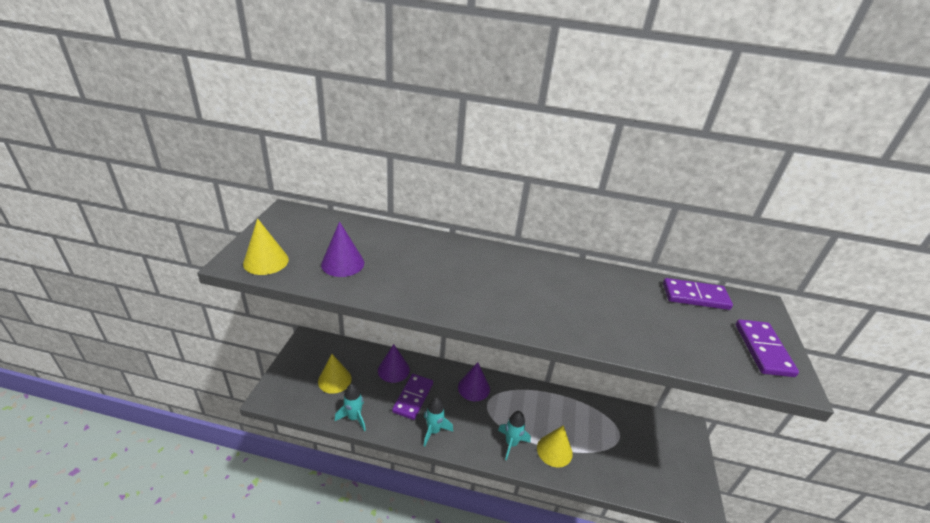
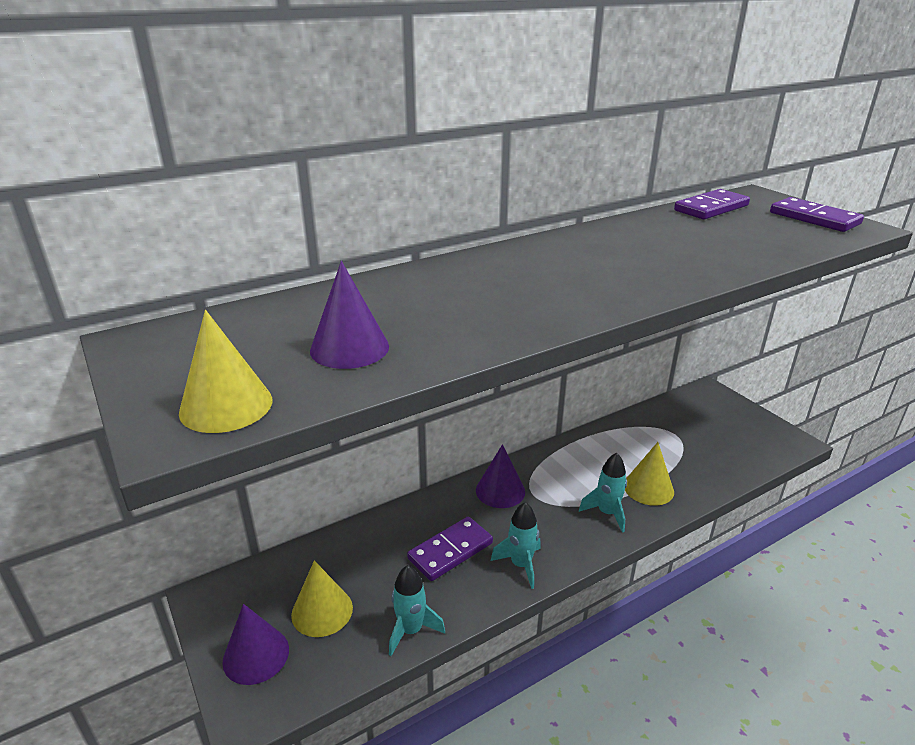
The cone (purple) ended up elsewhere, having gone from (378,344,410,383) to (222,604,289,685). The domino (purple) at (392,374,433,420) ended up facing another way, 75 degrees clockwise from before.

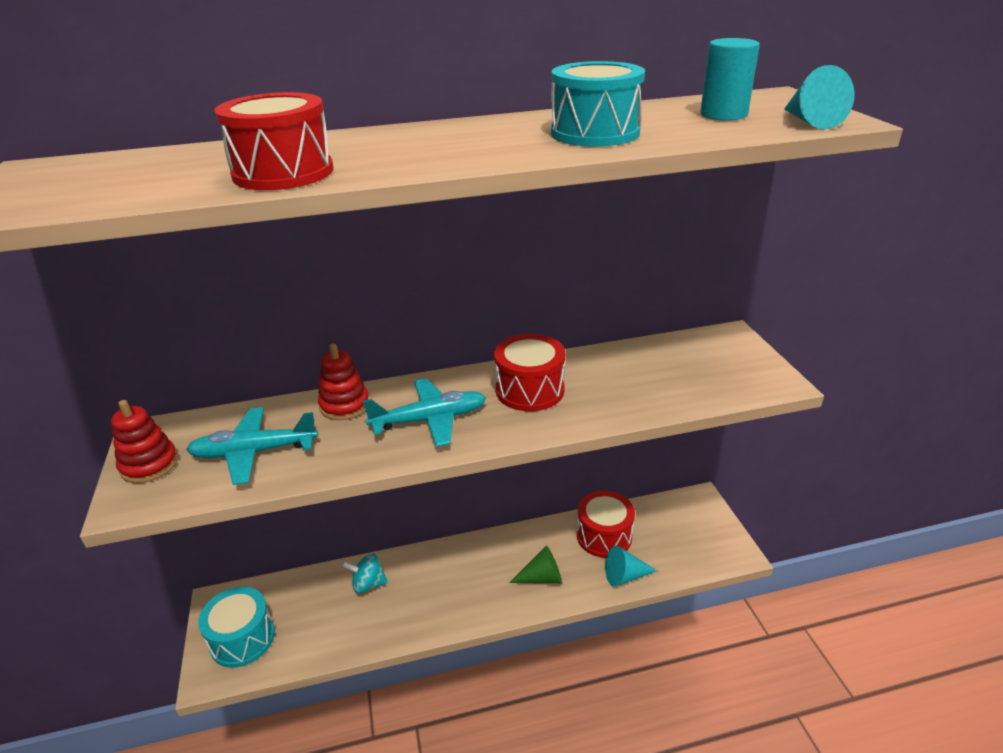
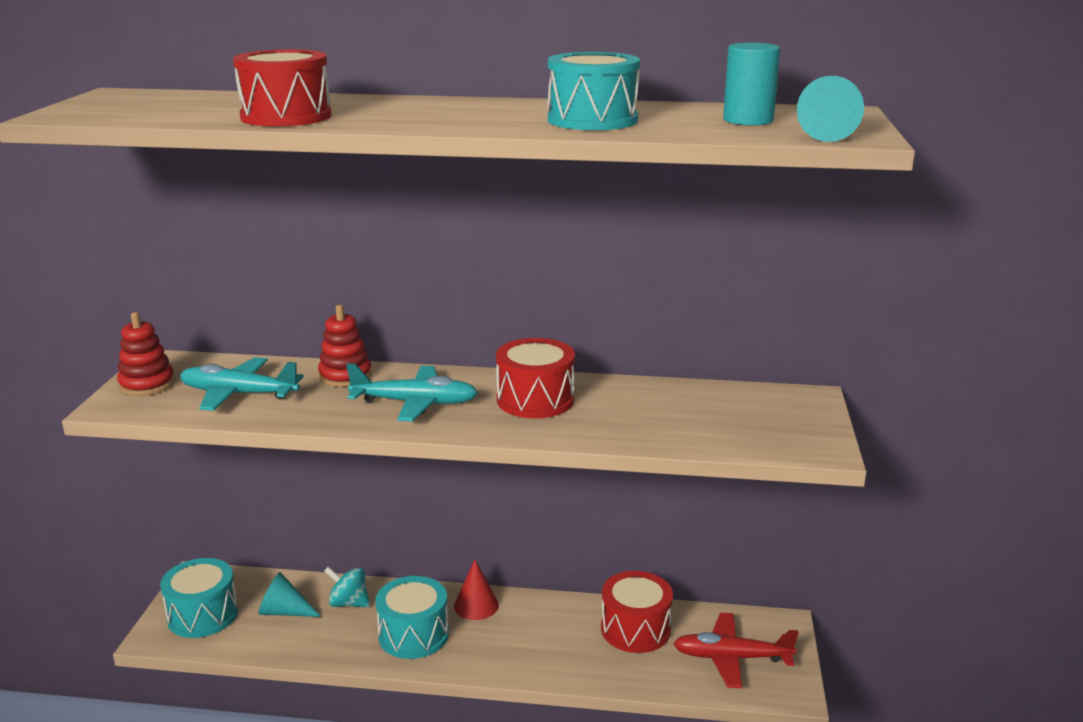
The second view lost the cone (green) at (509,545,562,583). The cone (turquoise) ended up elsewhere, having gone from (605,546,657,586) to (258,572,322,617). The second view gained the cone (red) at (454,560,499,620). The second view gained the drum (turquoise) at (375,576,449,659). The second view gained the plane (red) at (673,613,798,688).

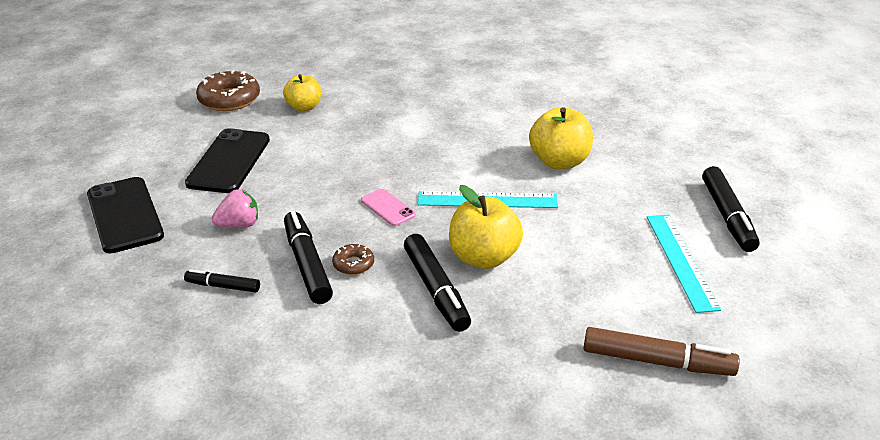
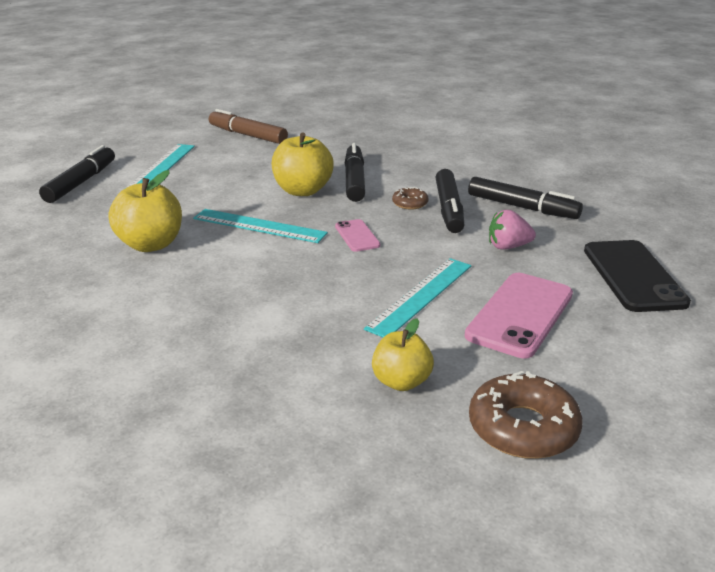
What was the phone (black) at (185,128,270,193) turned into the phone (pink) at (465,273,573,359). The size of the marker (black) at (184,269,260,292) changed by a factor of 1.76. The second view gained the ruler (turquoise) at (364,258,472,337).

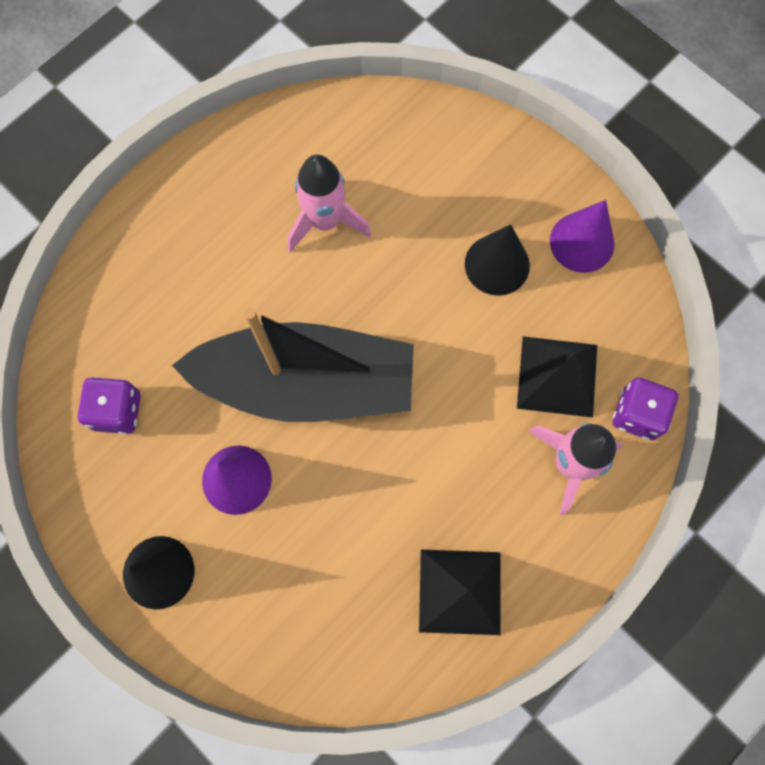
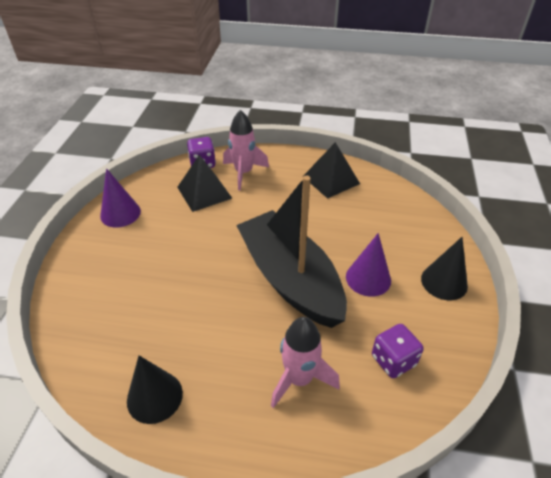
The rocket (pink) ended up elsewhere, having gone from (287,155,371,252) to (271,317,340,408). The cone (black) ended up elsewhere, having gone from (465,225,530,296) to (127,355,183,424).

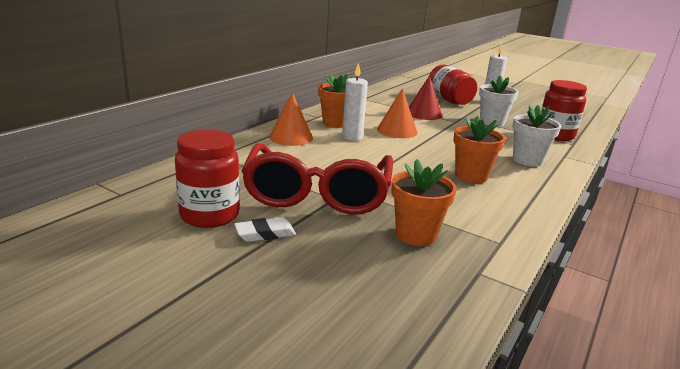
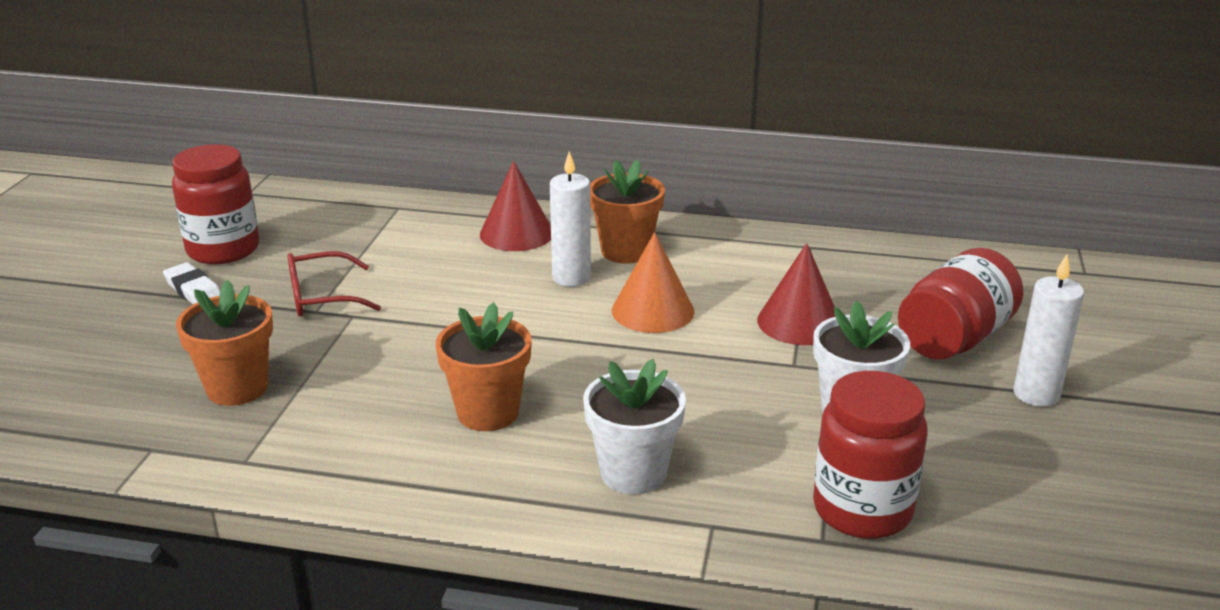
What was the cone (orange) at (269,92,313,146) turned into the cone (red) at (480,161,551,251). The size of the glasses (red) at (241,143,393,214) changed by a factor of 0.47.

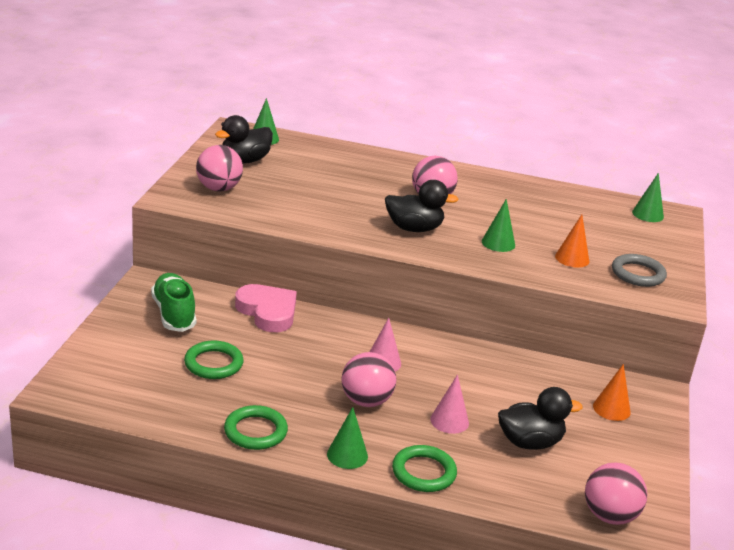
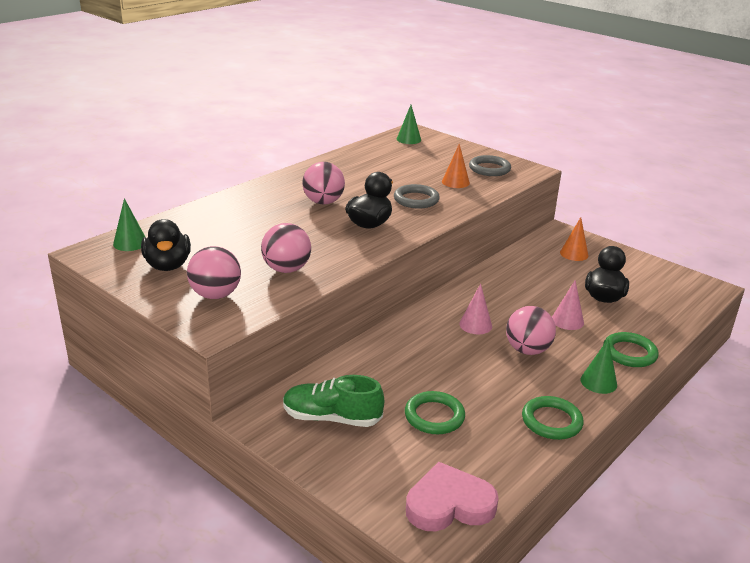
Where the cone (green) stood at (482,199,515,252), the ring (grey) came to stand at (394,184,440,209). The heart (pink) ended up elsewhere, having gone from (235,284,297,332) to (406,462,499,531). The ball (pink) ended up elsewhere, having gone from (585,462,647,525) to (261,223,311,273).

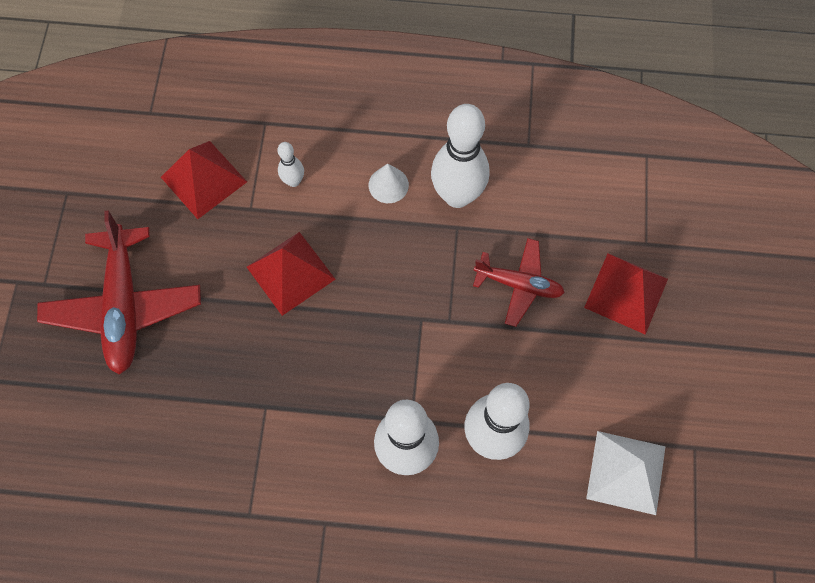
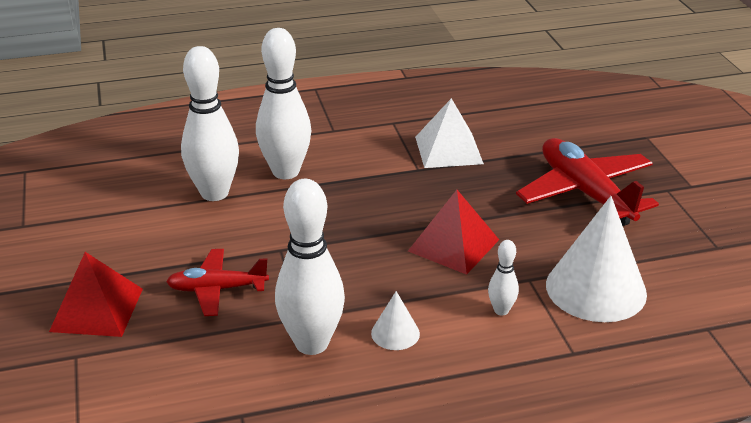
Where the pyramid (red) stood at (161,141,247,219), the cone (white) came to stand at (546,196,647,322). The pyramid (white) ended up elsewhere, having gone from (586,431,666,515) to (415,98,484,168).

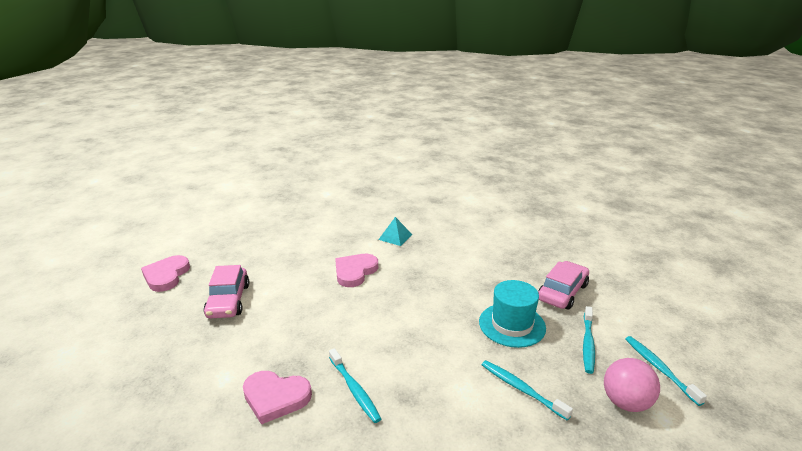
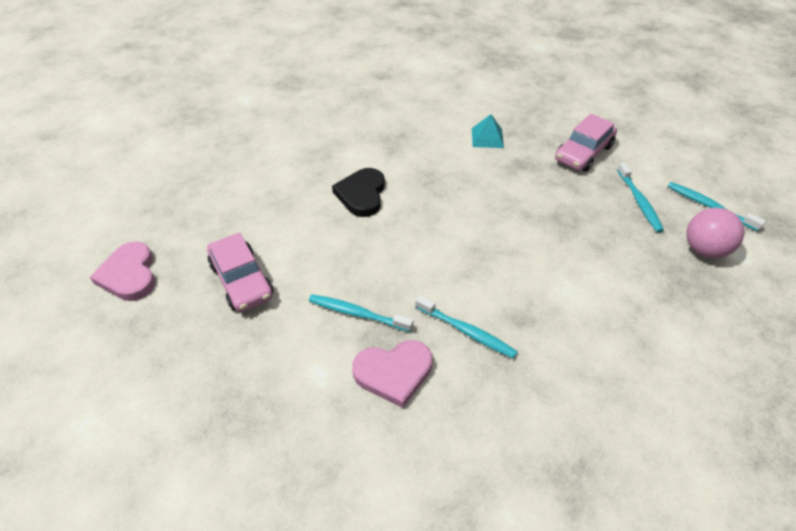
The pyramid (turquoise) ended up elsewhere, having gone from (378,217,412,246) to (472,114,504,148). What was the heart (pink) at (335,254,378,287) turned into the heart (black) at (332,168,385,217). The car (pink) at (538,261,589,310) ended up facing another way, 150 degrees counterclockwise from before. The second view lost the hat (turquoise) at (479,280,546,348). The toothbrush (turquoise) ended up elsewhere, having gone from (482,360,573,421) to (309,294,414,332).

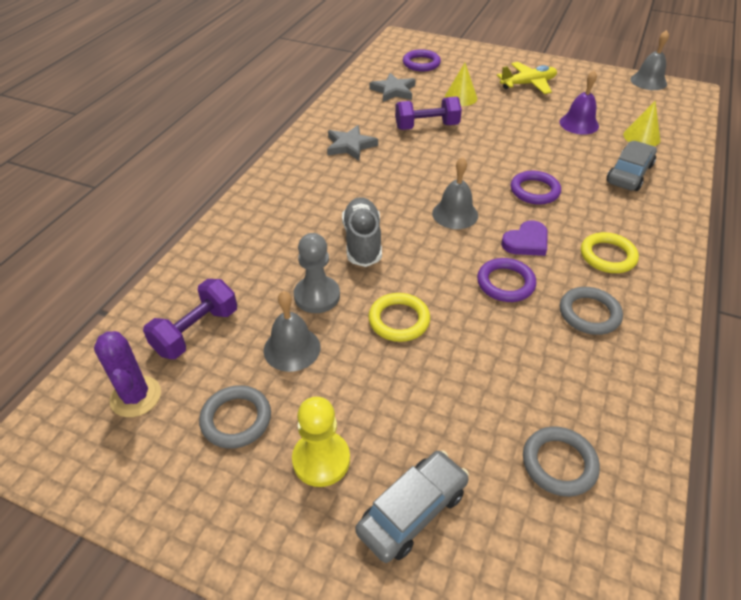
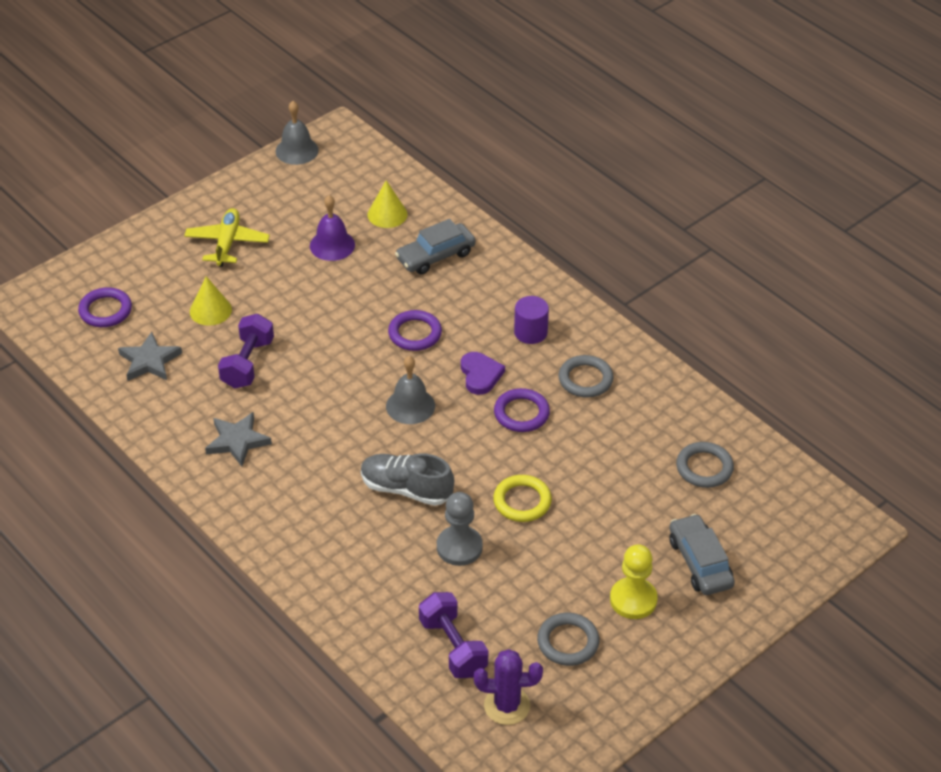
The car (grey) at (606,141,657,191) ended up facing another way, 90 degrees counterclockwise from before. Where the ring (yellow) stood at (581,232,639,273), the cylinder (purple) came to stand at (514,296,549,344). The second view lost the bell (grey) at (264,291,320,372).

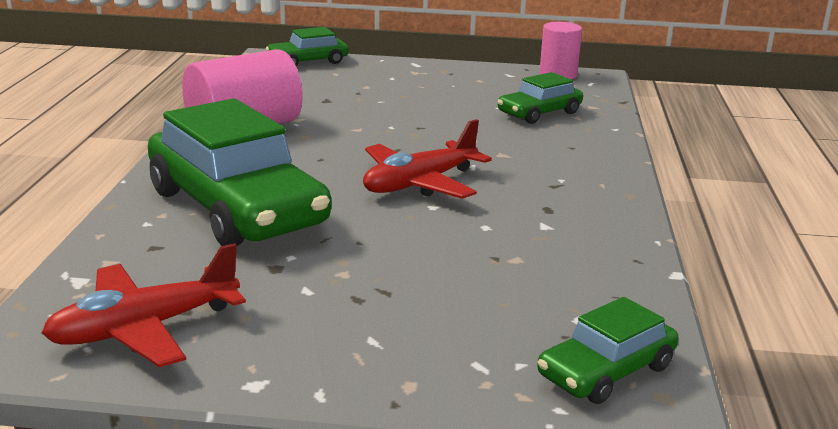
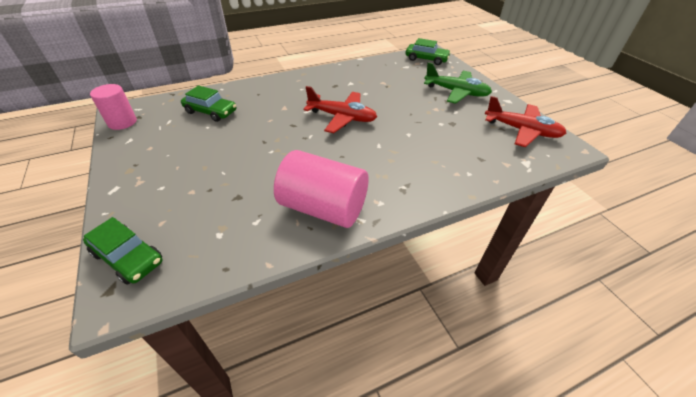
The second view lost the car (green) at (148,98,331,246). The second view gained the plane (green) at (424,62,492,104).

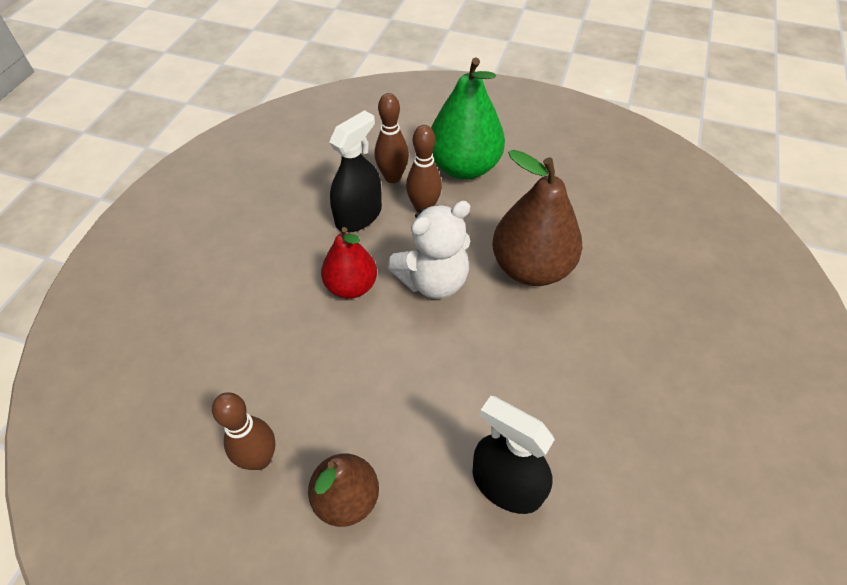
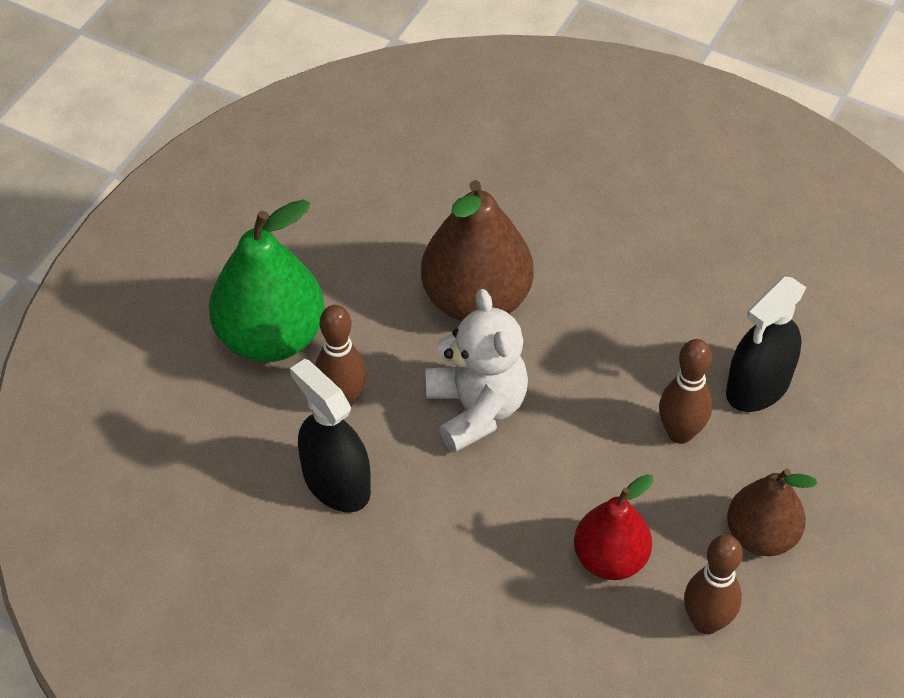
The bowling pin (brown) ended up elsewhere, having gone from (375,93,409,183) to (659,339,712,444). The pear (red) ended up elsewhere, having gone from (321,227,377,299) to (574,474,653,580).

